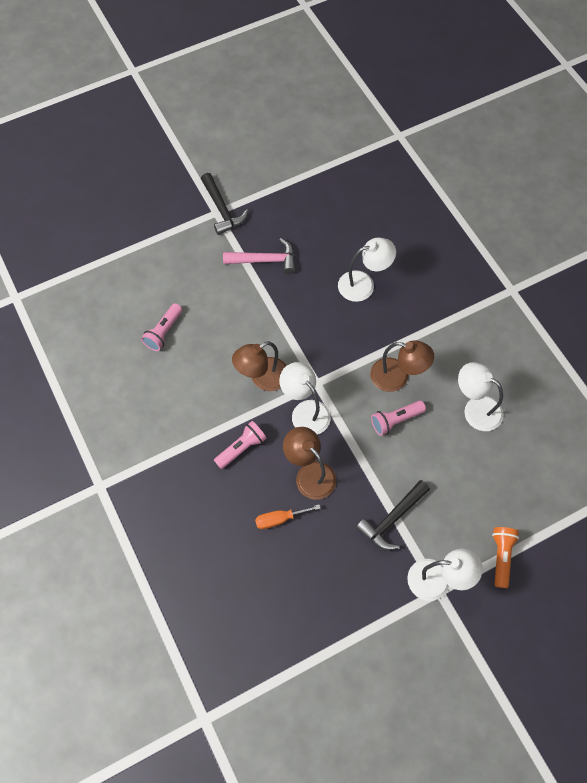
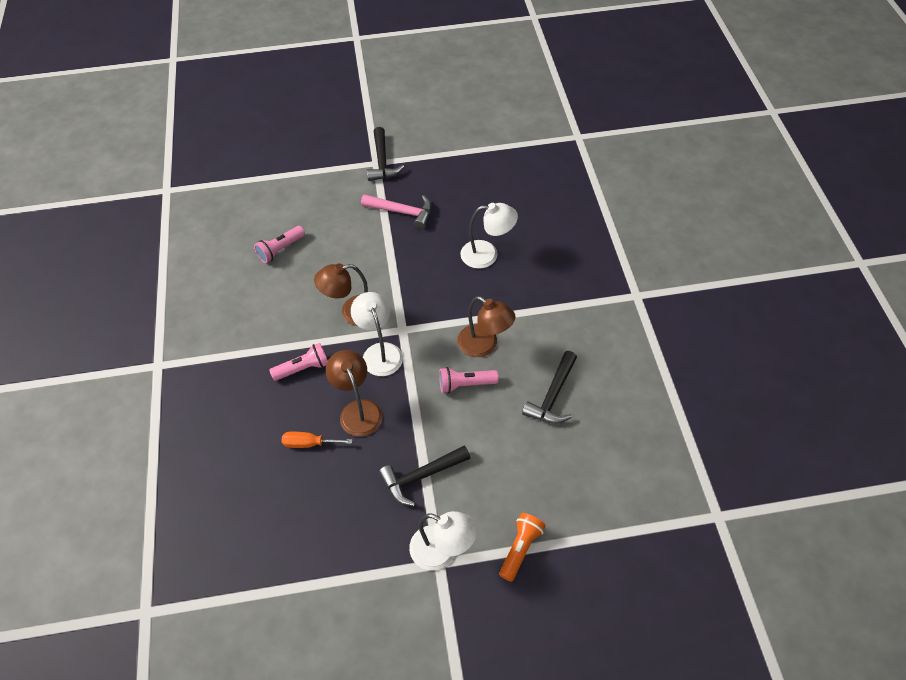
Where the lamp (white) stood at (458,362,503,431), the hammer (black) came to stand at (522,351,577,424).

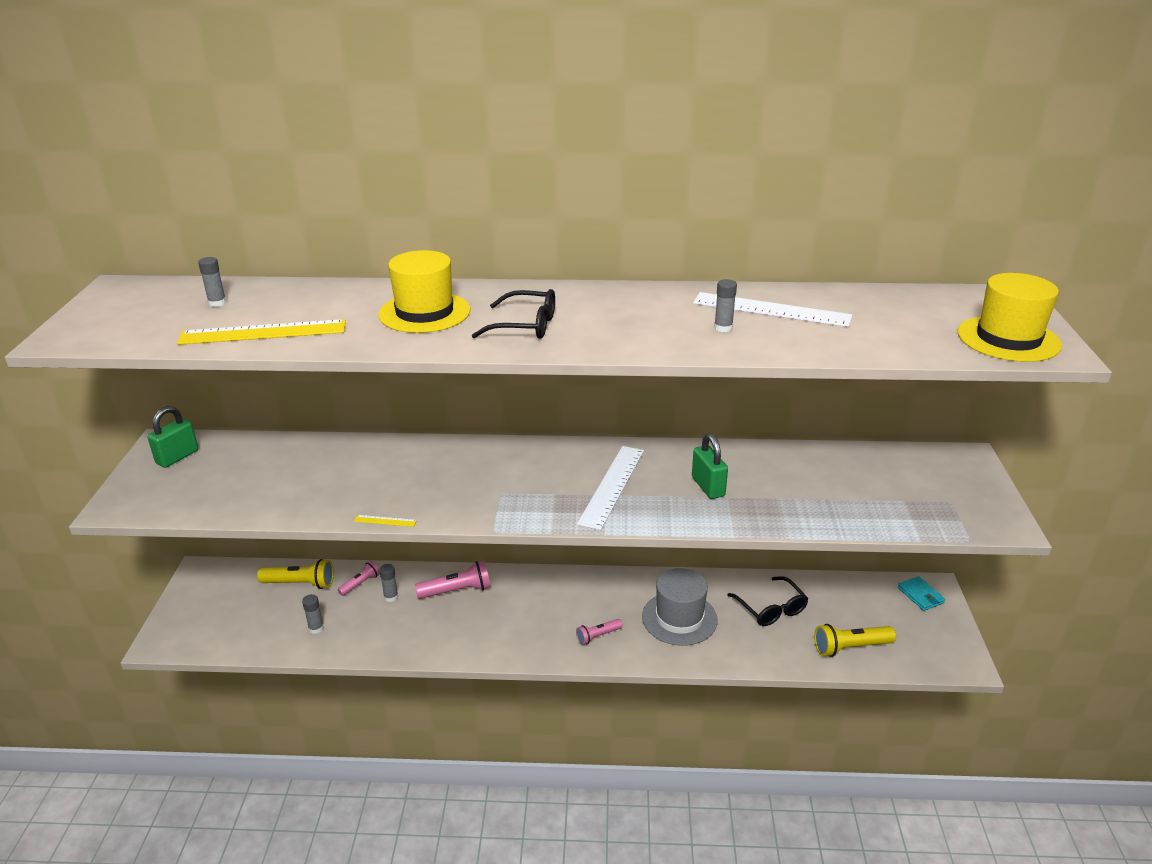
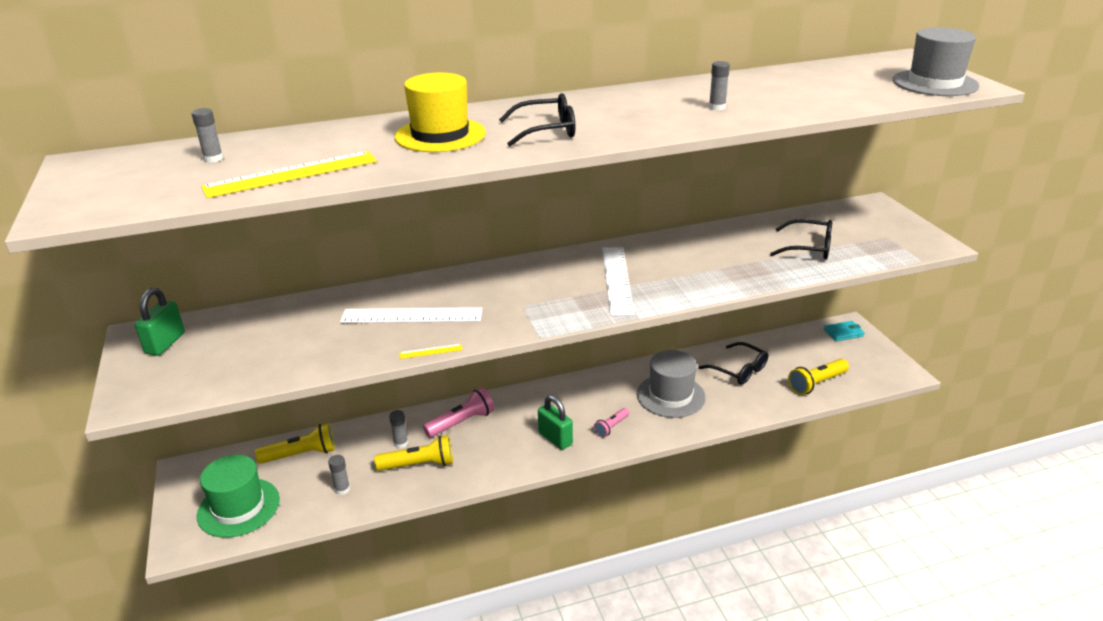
What was the hat (yellow) at (957,273,1062,362) turned into the hat (grey) at (893,27,979,96). The ruler (white) ended up elsewhere, having gone from (693,292,852,327) to (340,307,482,323). The padlock (green) ended up elsewhere, having gone from (692,433,728,499) to (538,395,573,450). The second view lost the flashlight (pink) at (338,561,380,596). The wallet (turquoise) at (898,576,945,611) ended up facing another way, 60 degrees counterclockwise from before. The second view gained the glasses (black) at (770,219,832,259). The second view gained the flashlight (yellow) at (374,435,453,471). The second view gained the hat (green) at (197,455,280,538).

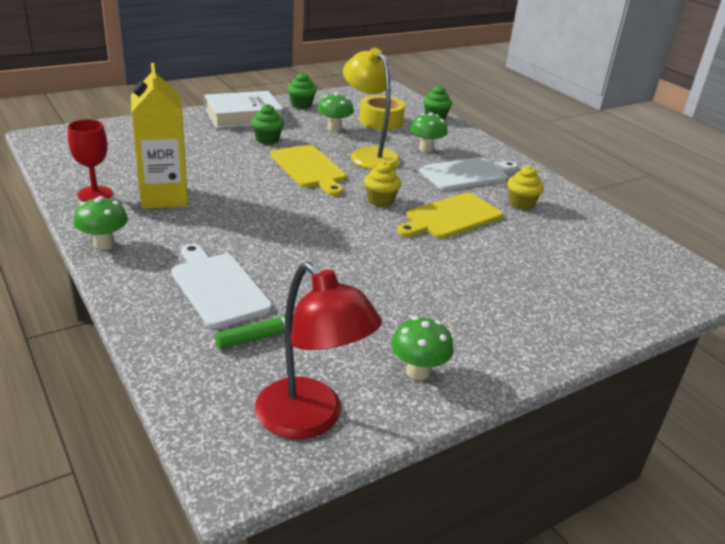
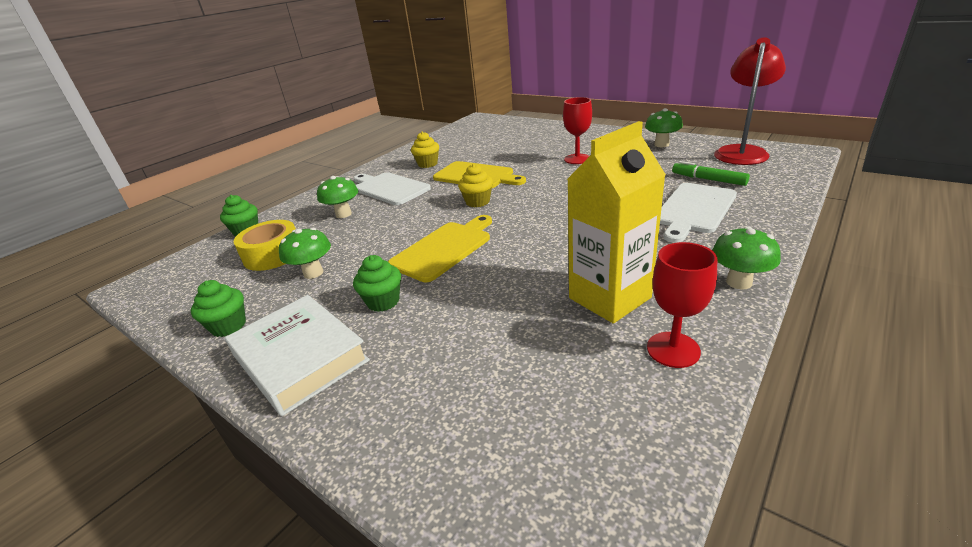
The second view lost the lamp (yellow) at (343,48,401,170). The second view gained the goblet (red) at (563,97,592,164).

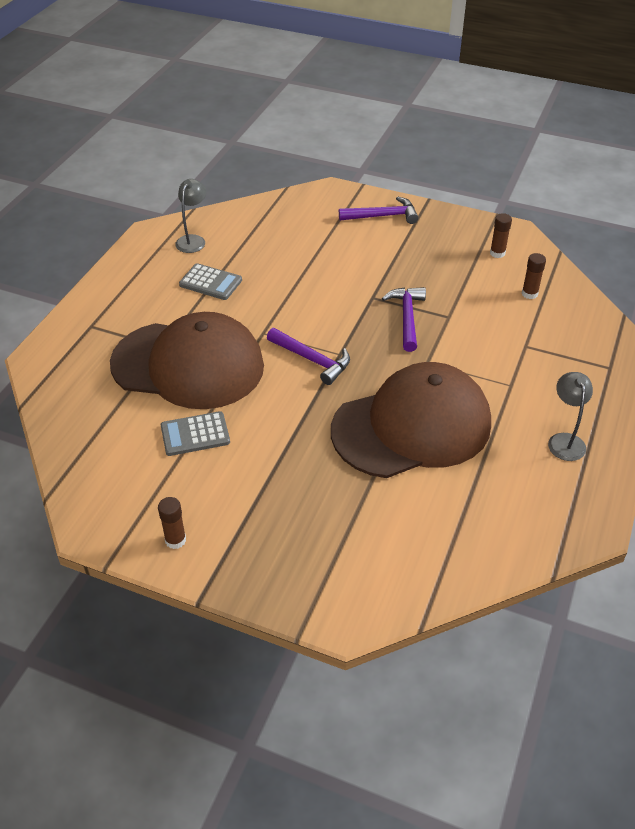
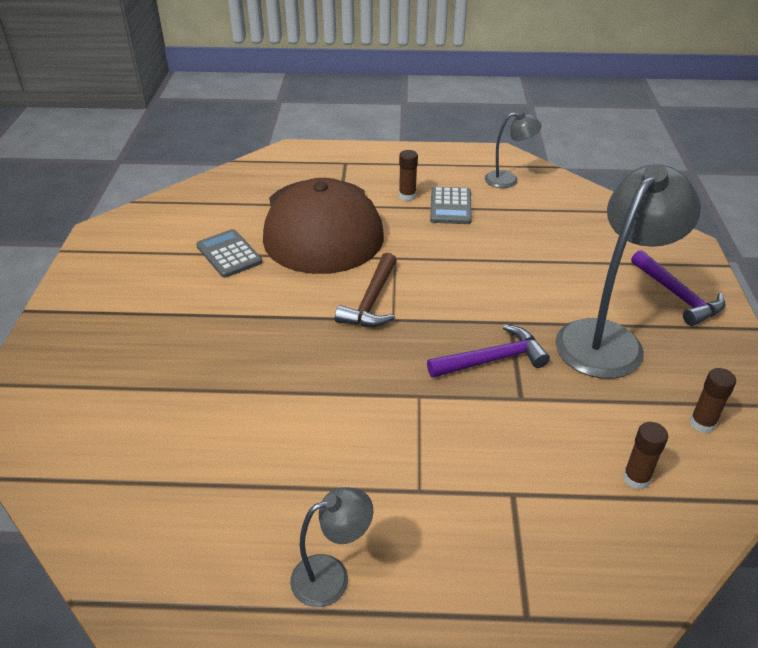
What was the hammer (purple) at (267,328,350,385) turned into the hammer (brown) at (335,253,397,327). The second view lost the cap (brown) at (331,362,491,478). The glue stick (brown) ended up elsewhere, having gone from (158,497,186,549) to (399,150,418,201). The second view gained the lamp (grey) at (555,164,701,379).

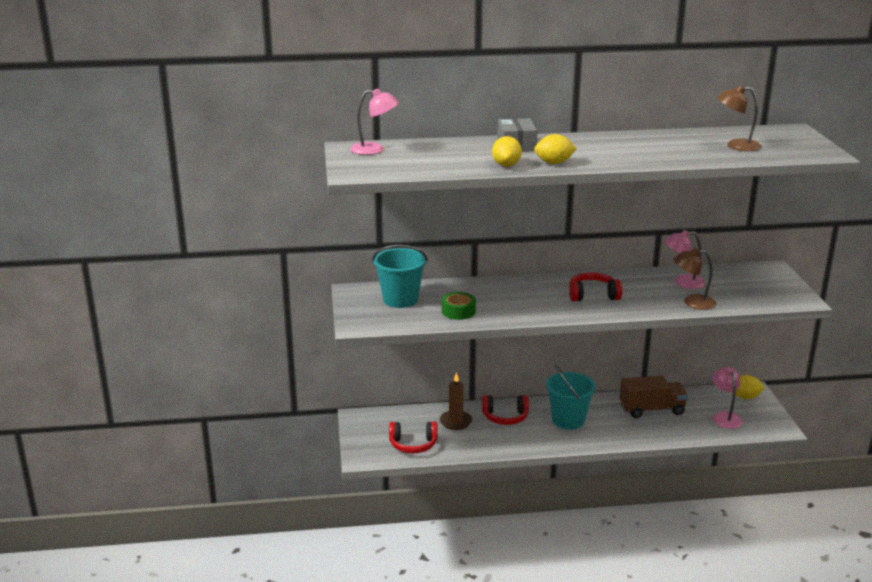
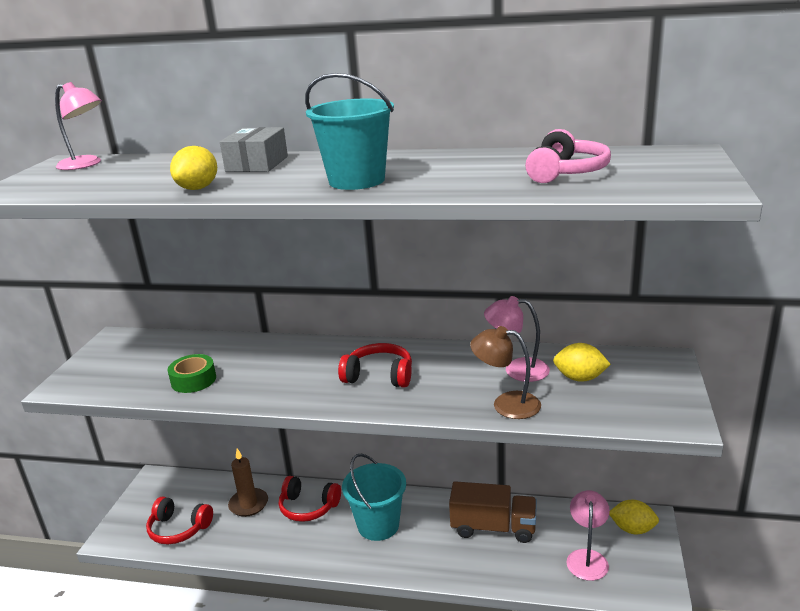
Where the lamp (brown) stood at (717,85,762,151), the headphones (pink) came to stand at (525,129,611,183). The lemon (yellow) ended up elsewhere, having gone from (534,134,577,164) to (553,343,611,382). The bucket (turquoise) ended up elsewhere, having gone from (372,245,428,308) to (305,73,394,190).

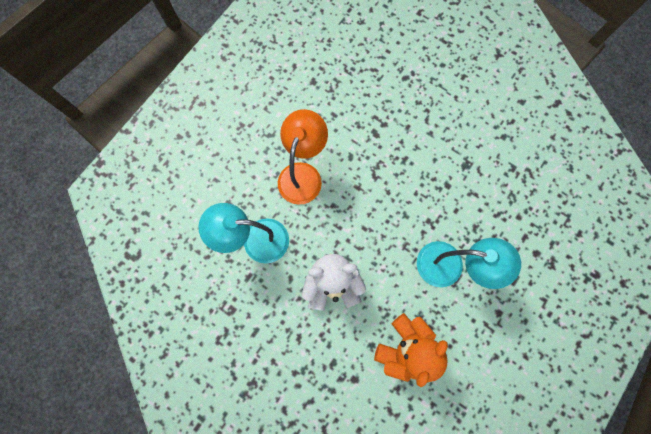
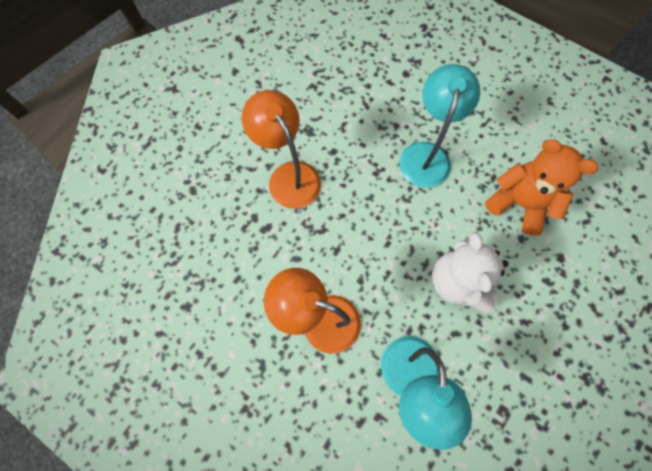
The second view gained the lamp (orange) at (242,90,321,209).

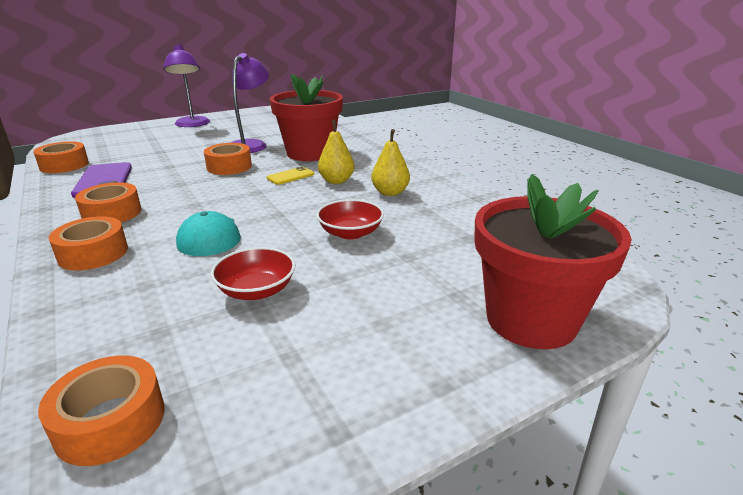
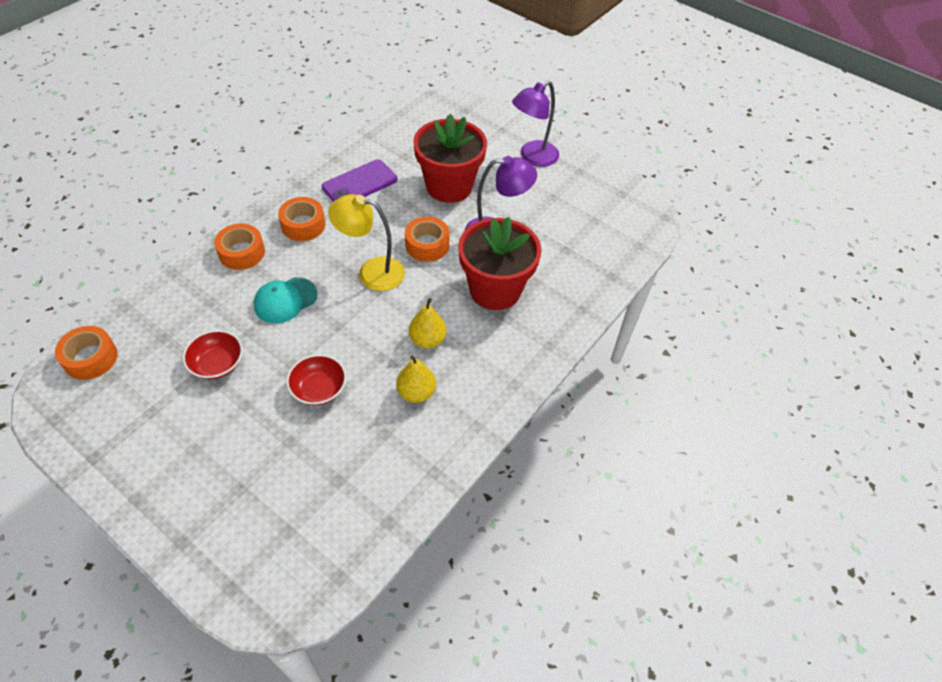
The second view lost the tape (orange) at (33,141,89,173). The second view lost the phone (yellow) at (267,166,314,185). The flower pot (red) ended up elsewhere, having gone from (474,174,632,349) to (413,114,487,203). The second view gained the lamp (yellow) at (328,194,405,291).

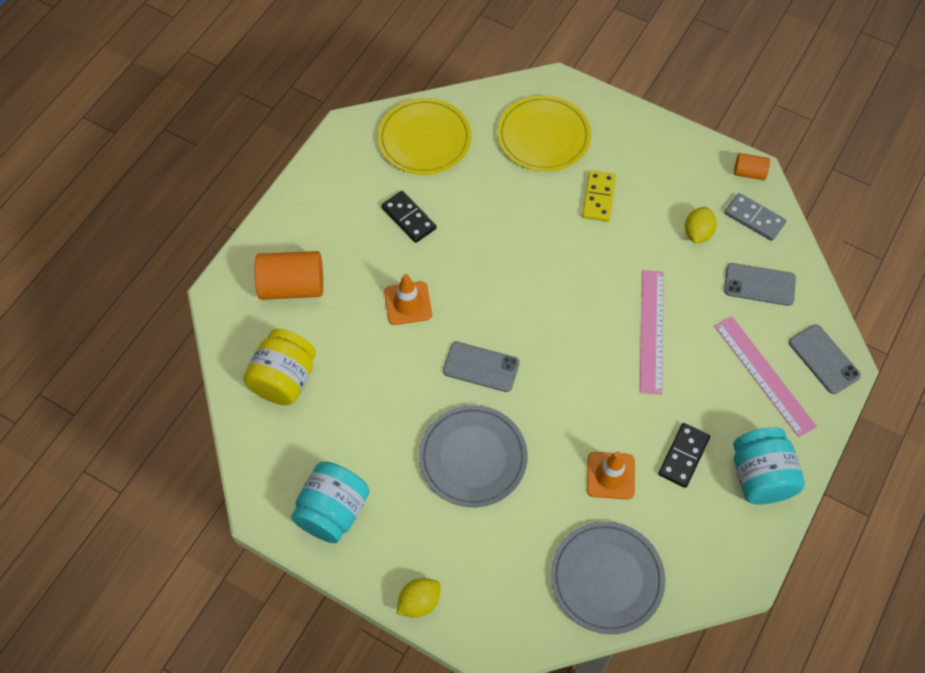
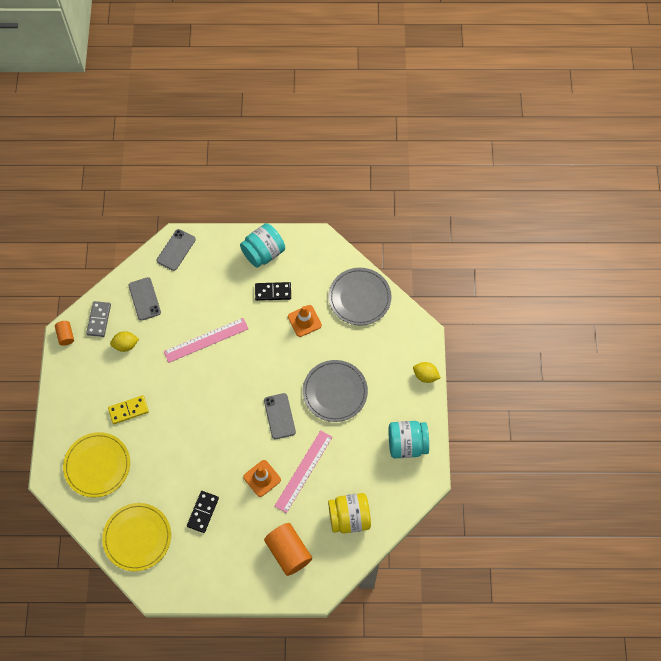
The ruler (pink) ended up elsewhere, having gone from (714,316,817,437) to (275,430,332,513).

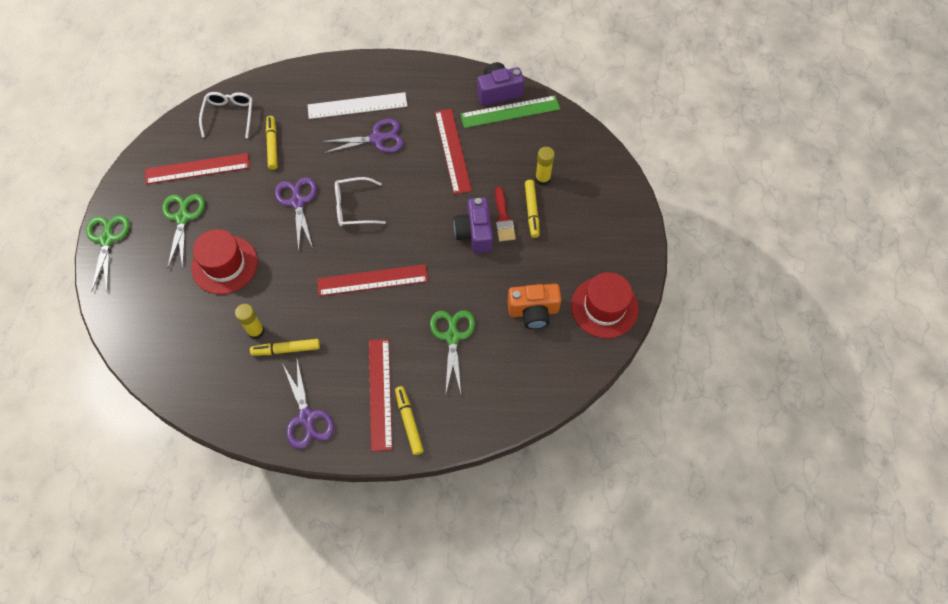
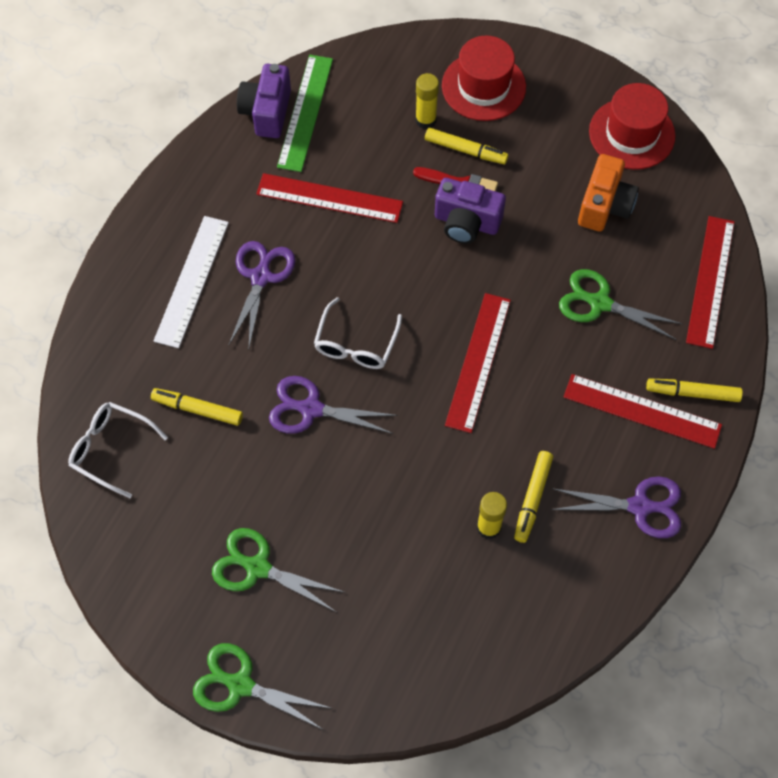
The ruler (red) ended up elsewhere, having gone from (145,153,250,184) to (686,216,735,349). The hat (red) ended up elsewhere, having gone from (191,229,258,294) to (442,36,526,121).

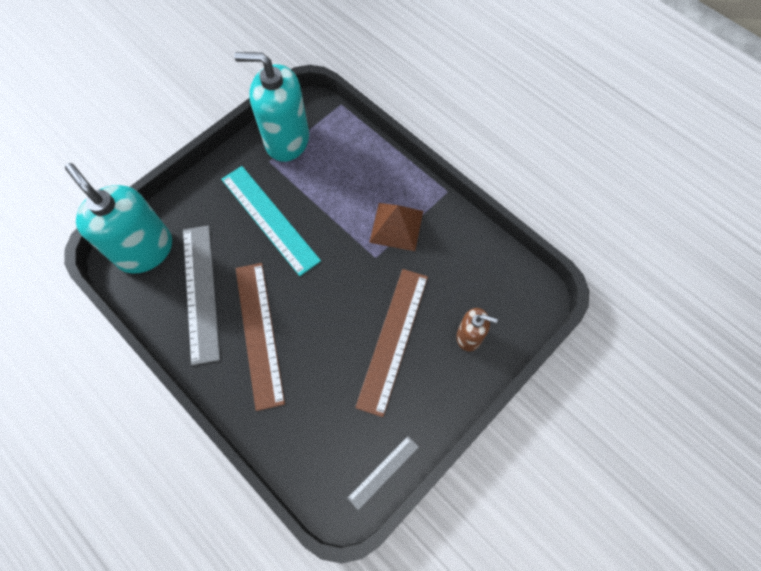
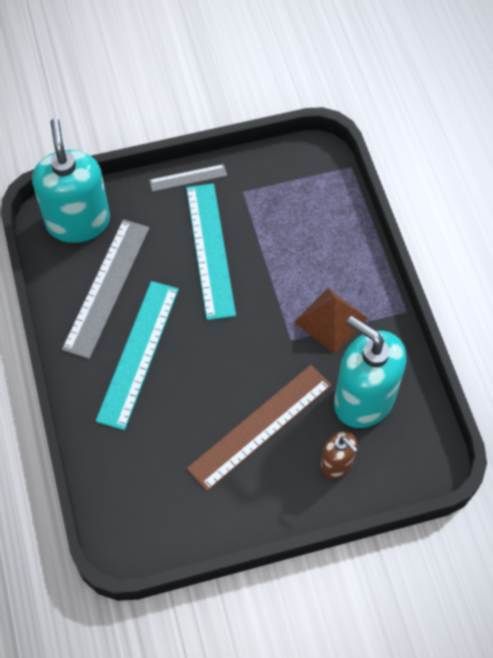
The soap dispenser (turquoise) ended up elsewhere, having gone from (234,52,309,162) to (334,316,406,428). What was the ruler (brown) at (236,263,285,411) turned into the ruler (turquoise) at (96,281,179,430). The ruler (grey) ended up elsewhere, having gone from (348,436,419,510) to (149,164,227,192).

